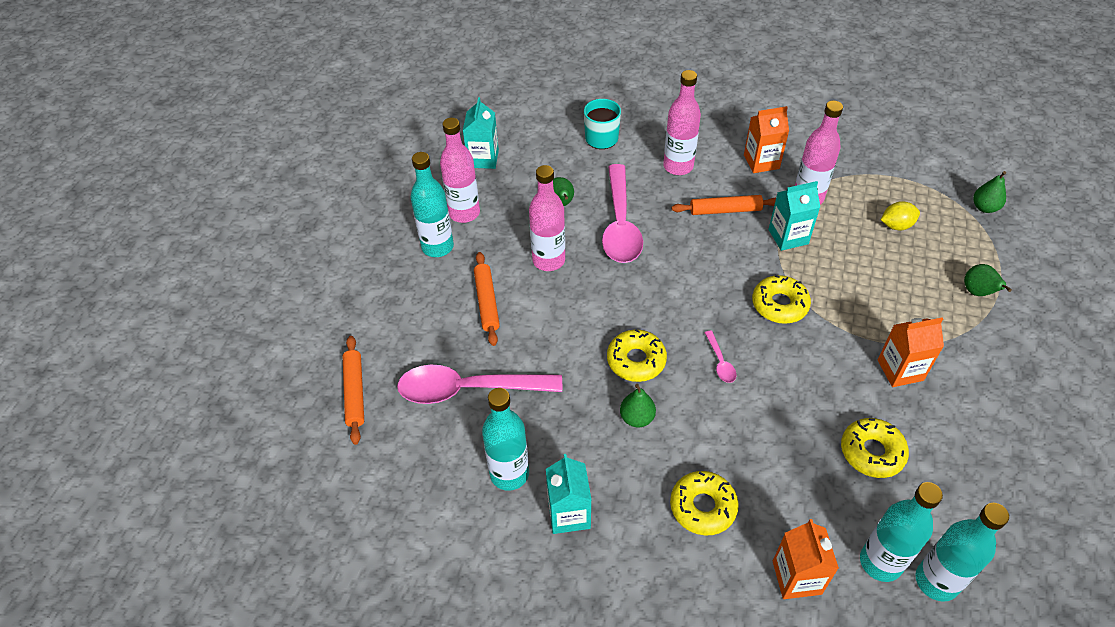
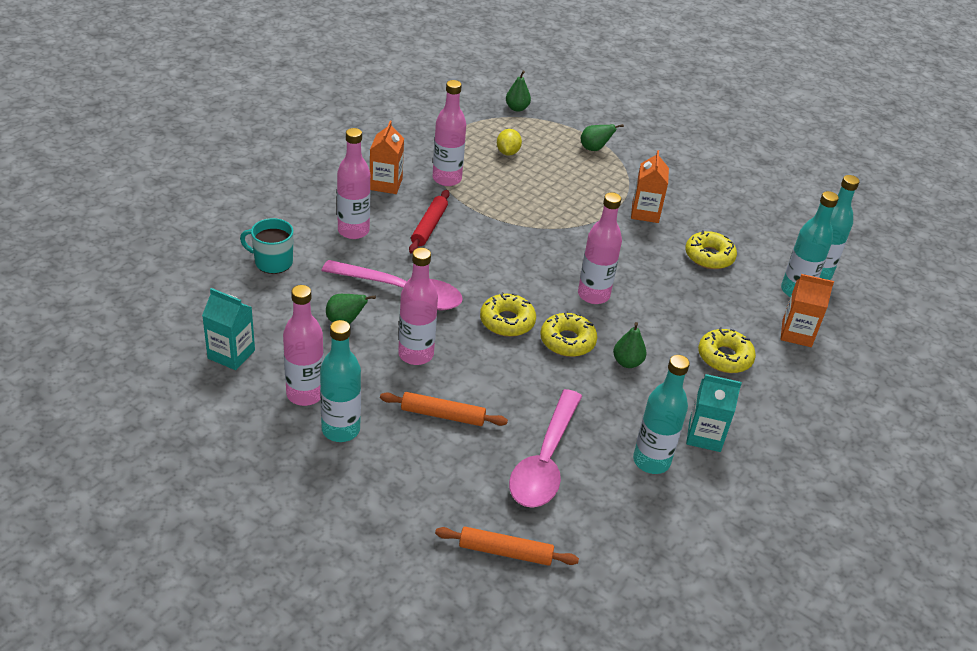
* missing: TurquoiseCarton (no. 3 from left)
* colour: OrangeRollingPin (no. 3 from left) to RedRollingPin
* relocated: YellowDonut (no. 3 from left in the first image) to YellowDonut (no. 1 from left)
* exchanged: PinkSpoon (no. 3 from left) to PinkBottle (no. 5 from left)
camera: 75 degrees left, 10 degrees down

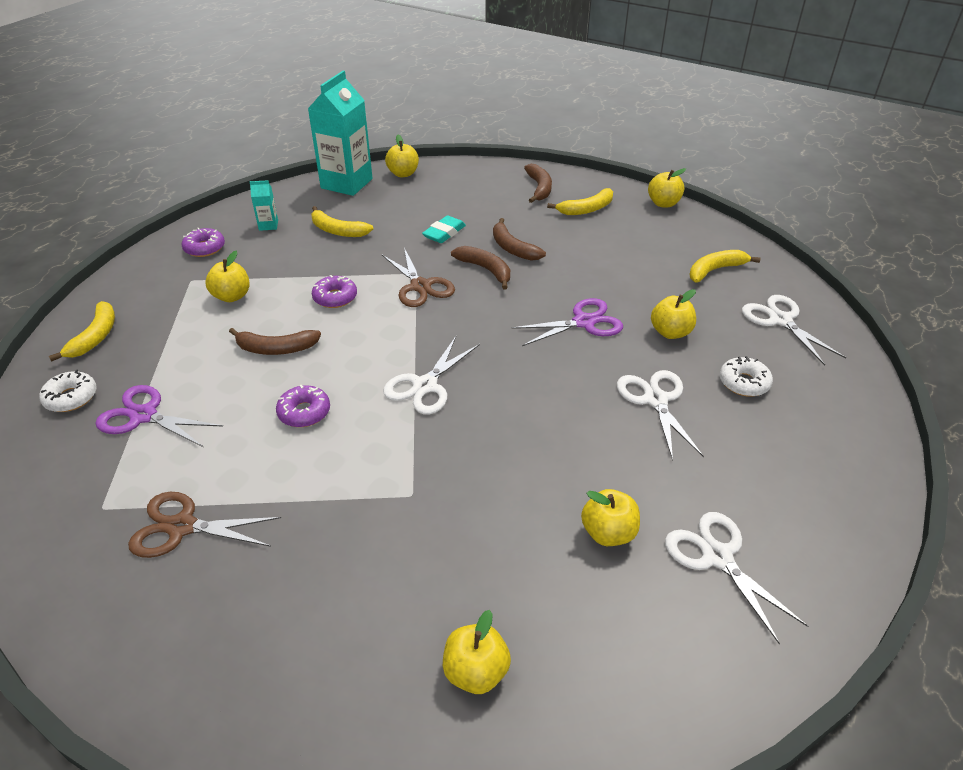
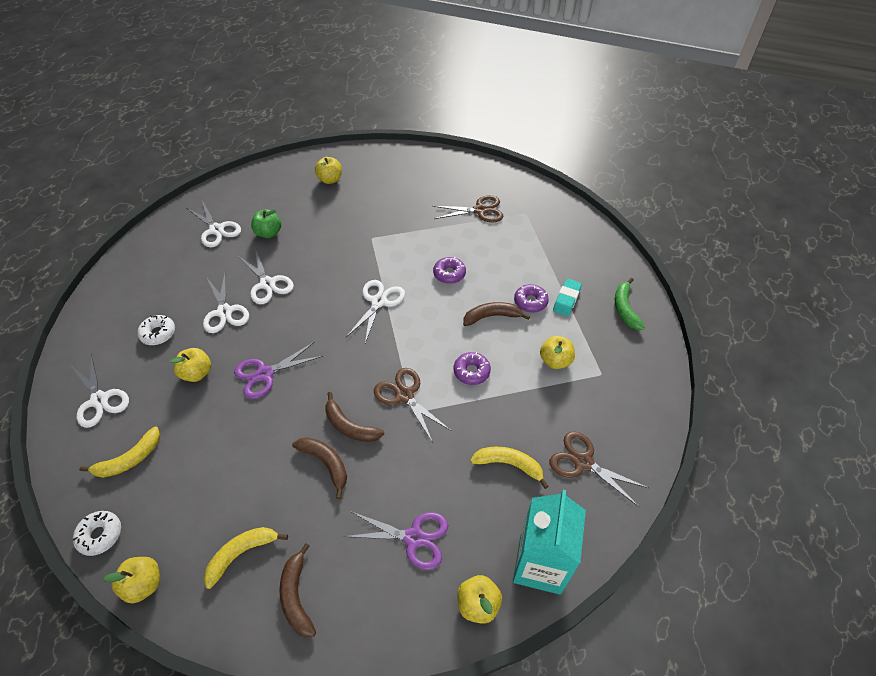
* exchanged: TurquoiseCarton (no. 1 from left) to BrownScissors (no. 3 from left)
* relocated: TurquoiseEraser
* relocated: PurpleDonut (no. 1 from left in the first image) to PurpleDonut (no. 3 from left)
* colour: YellowBanana (no. 1 from left) to GreenBanana
* relocated: WhiteDonut (no. 1 from left)
* relocated: PurpleScissors (no. 1 from left in the first image) to PurpleScissors (no. 2 from left)
* colour: YellowApple (no. 4 from left) to GreenApple
* appeared: WhiteScissors (no. 4 from left)
camera: 170 degrees right, 10 degrees up

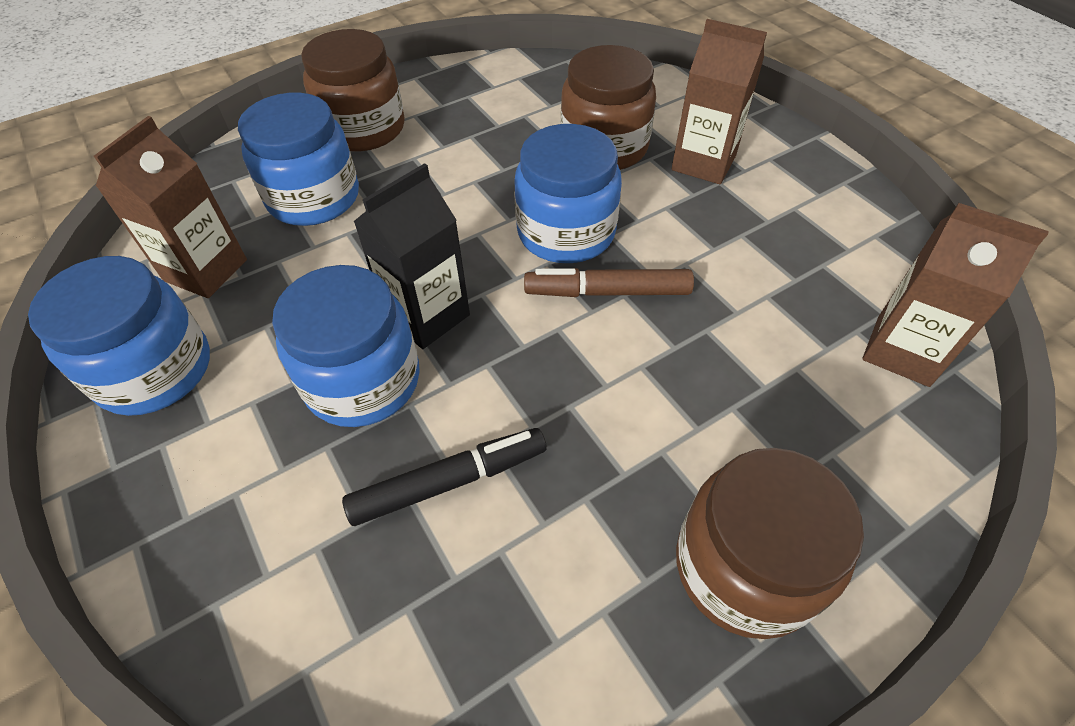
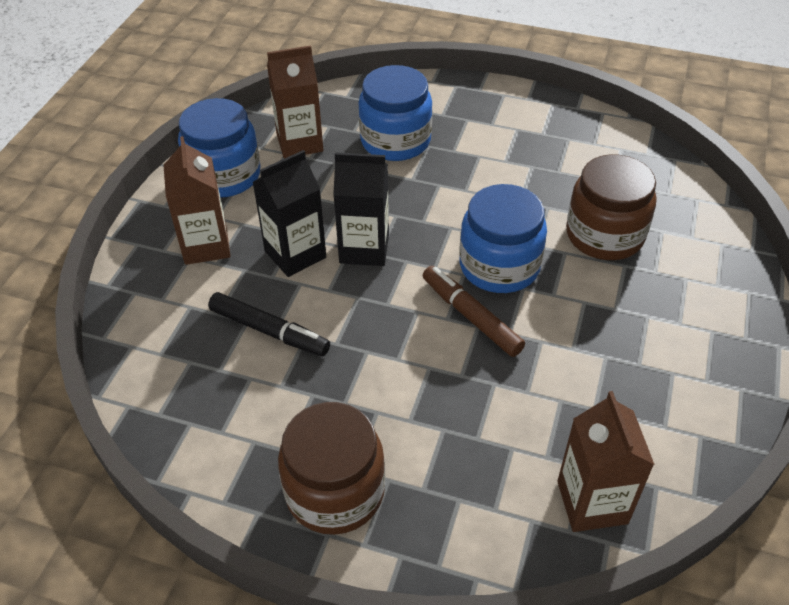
* relocated: BrownCarton (no. 2 from left in the first image) to BrownCarton (no. 1 from left)
* missing: BrownJar (no. 1 from left)
* exchanged: BlueJar (no. 3 from left) to BlackCarton (no. 1 from left)
camera: 50 degrees right, 5 degrees down

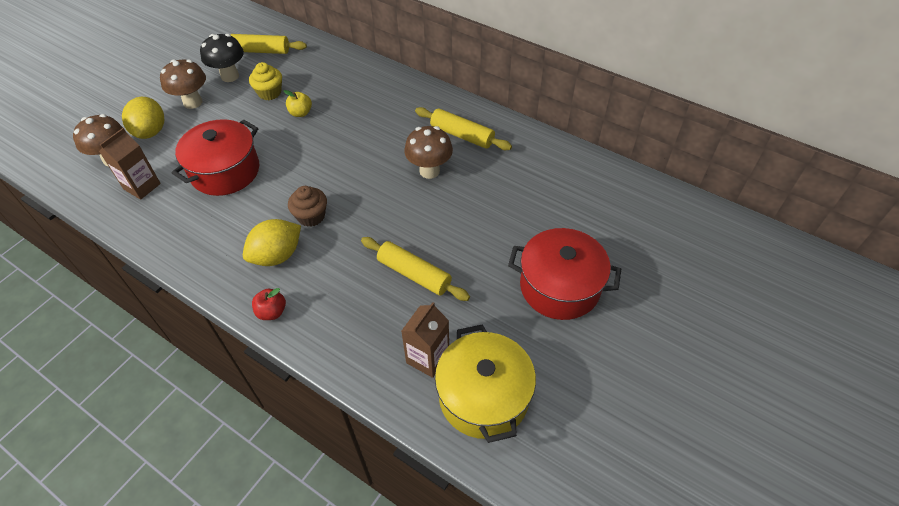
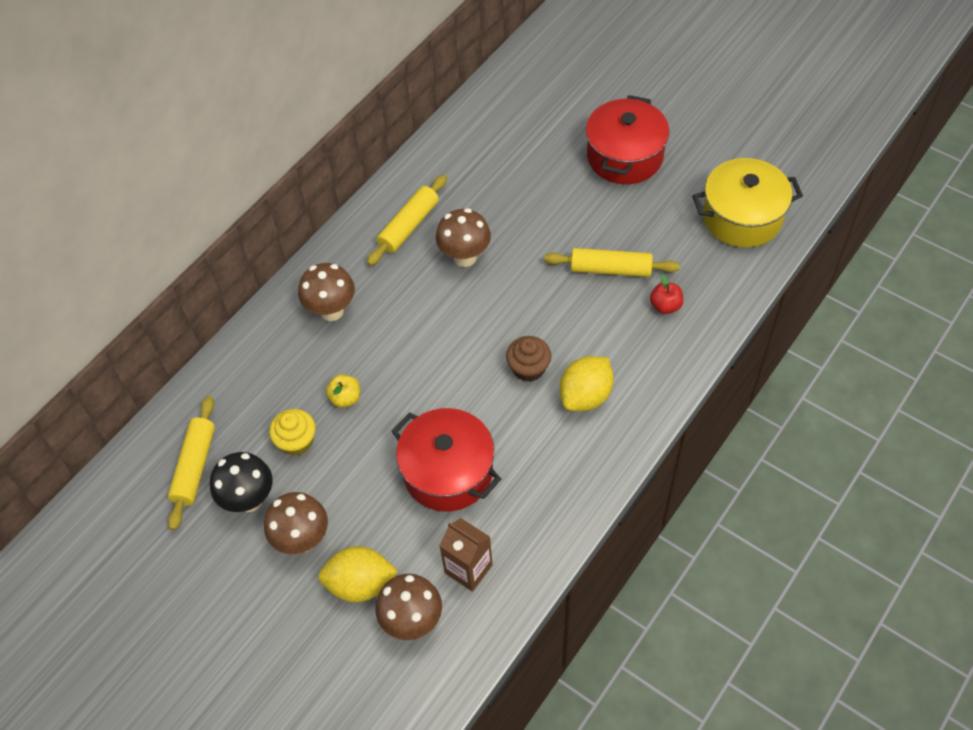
* spun: YellowLemon (no. 2 from left) 75 degrees clockwise
* spun: YellowRollingPin (no. 2 from left in the first image) 60 degrees clockwise
* relocated: RedApple
* missing: BrownCarton (no. 2 from left)
* appeared: BrownMushroom (no. 2 from left)
camera: 85 degrees left, 5 degrees up

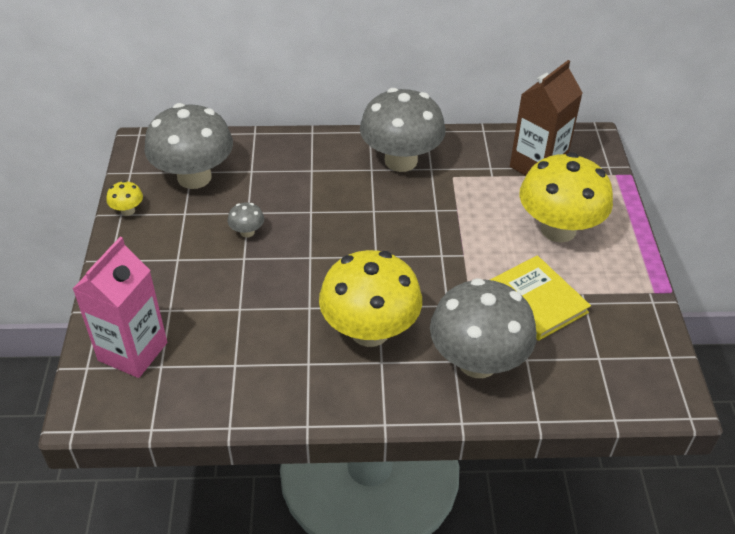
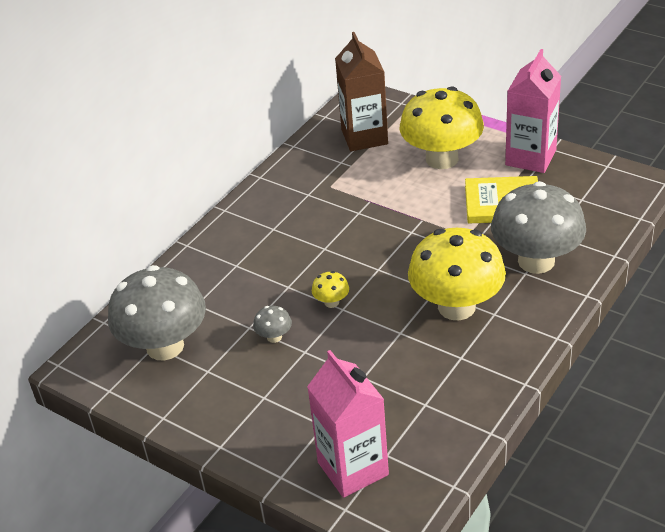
* missing: GreyMushroom (no. 3 from left)
* relocated: YellowMushroom (no. 1 from left)
* appeared: PinkCarton (no. 2 from left)
camera: 50 degrees left, 5 degrees down

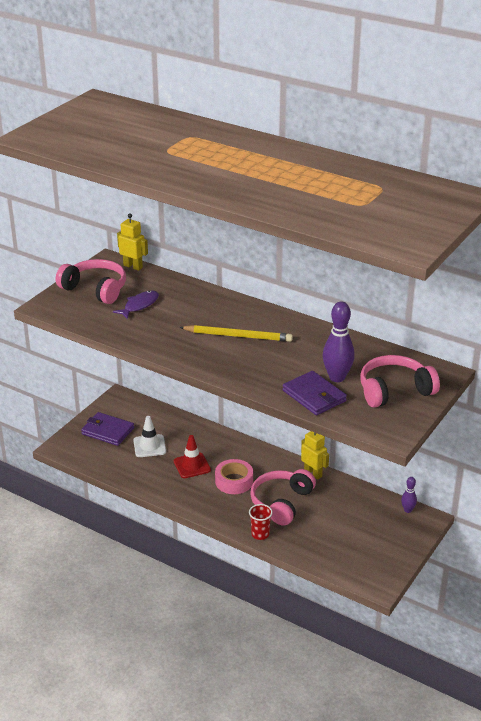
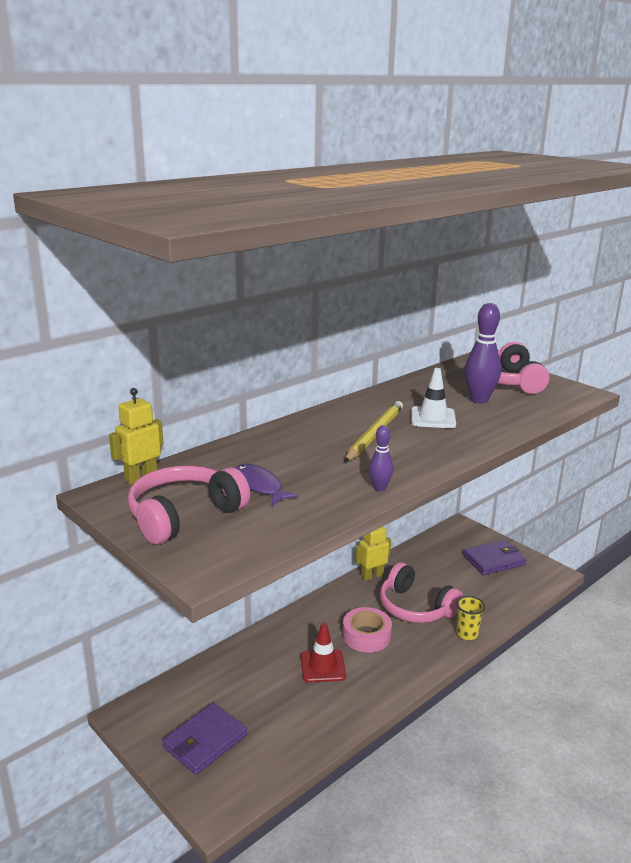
* relocated: PurpleWallet (no. 2 from left)
* relocated: WhiteTrafficCone
* relocated: PurpleBowlingPin (no. 2 from left in the first image) to PurpleBowlingPin (no. 1 from left)
* colour: RedCup to YellowCup
camera: 75 degrees left, 10 degrees down

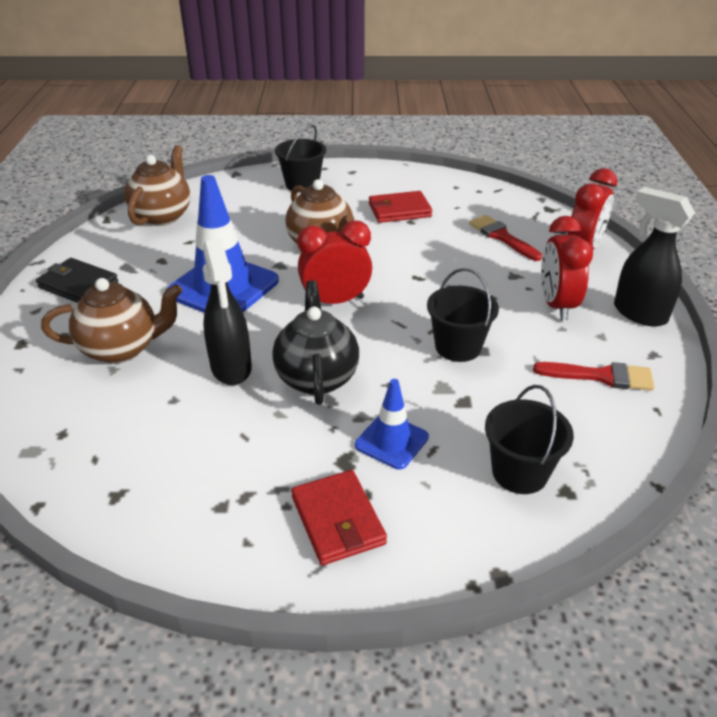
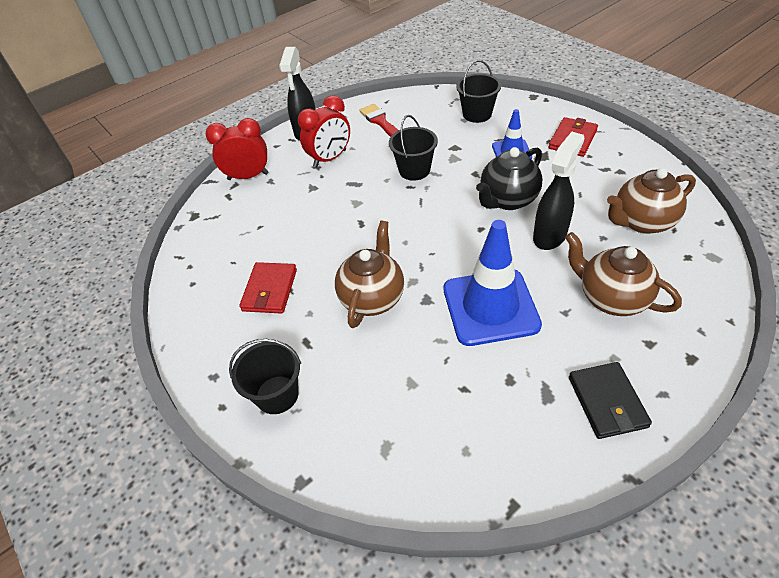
* relocated: BrownTeapot (no. 2 from left in the first image) to BrownTeapot (no. 3 from left)
* spun: RedWallet (no. 2 from left in the first image) 60 degrees clockwise
* missing: RedBrush (no. 1 from left)
* missing: RedClock (no. 1 from left)
camera: 125 degrees left, 10 degrees up

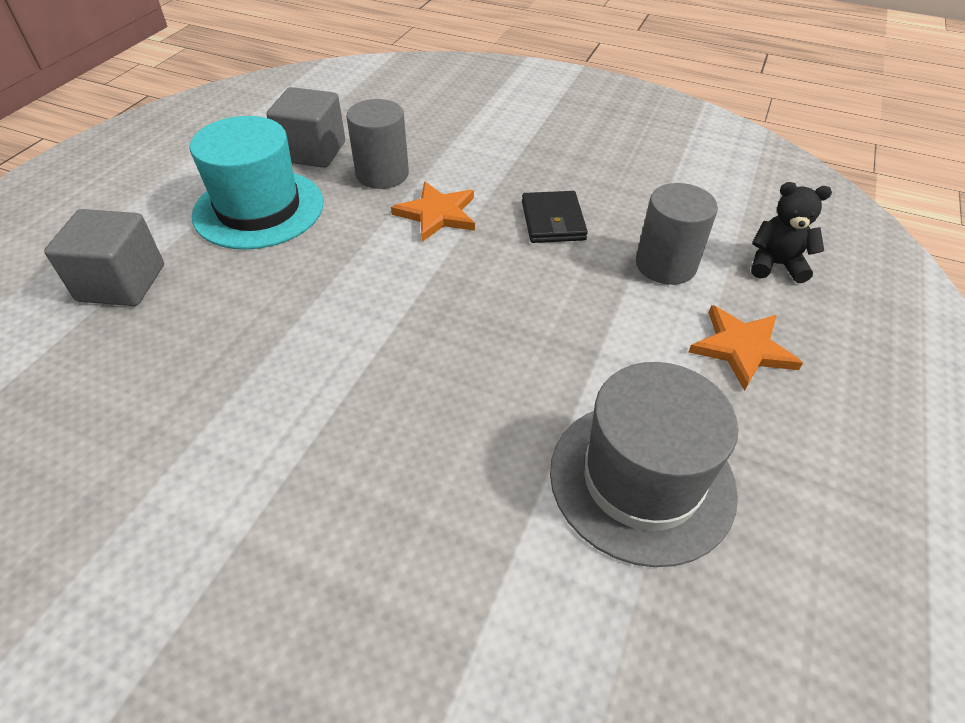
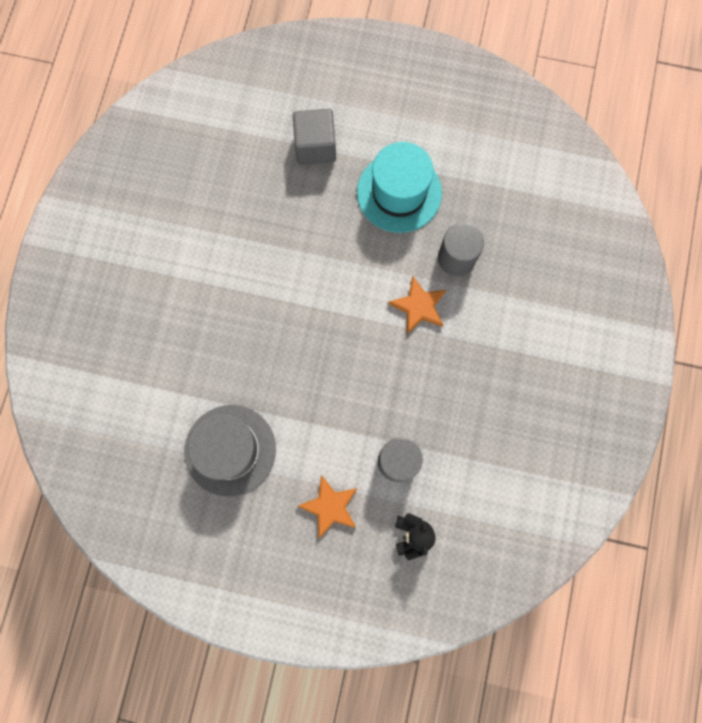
* missing: GreyCube (no. 2 from left)
* missing: BlackWallet
camera: 80 degrees right, 30 degrees up

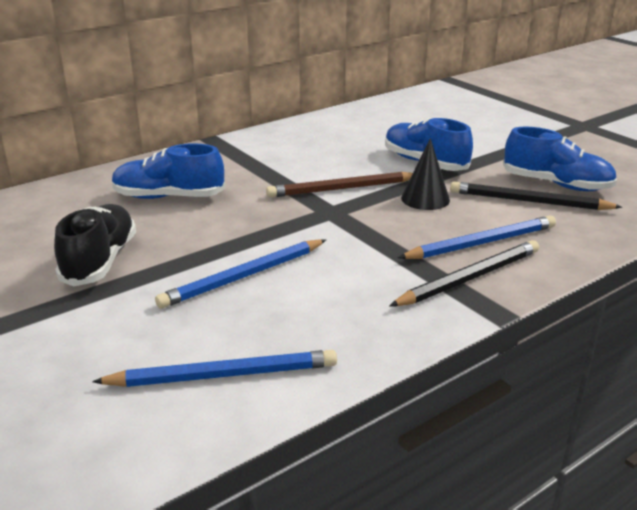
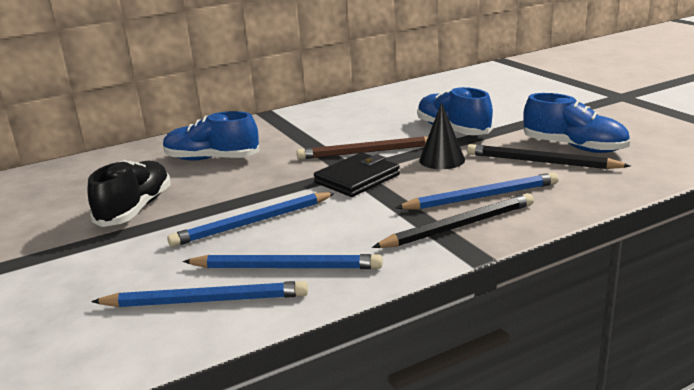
* appeared: BlackWallet
* appeared: BluePencil (no. 3 from left)
camera: 10 degrees right, 5 degrees down

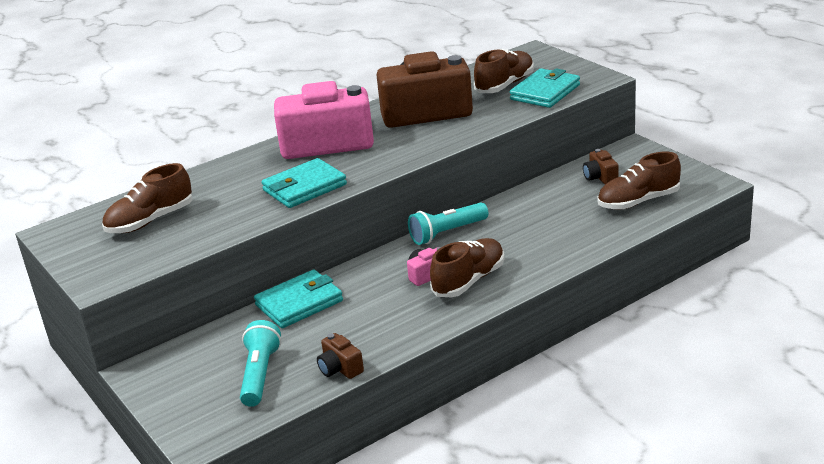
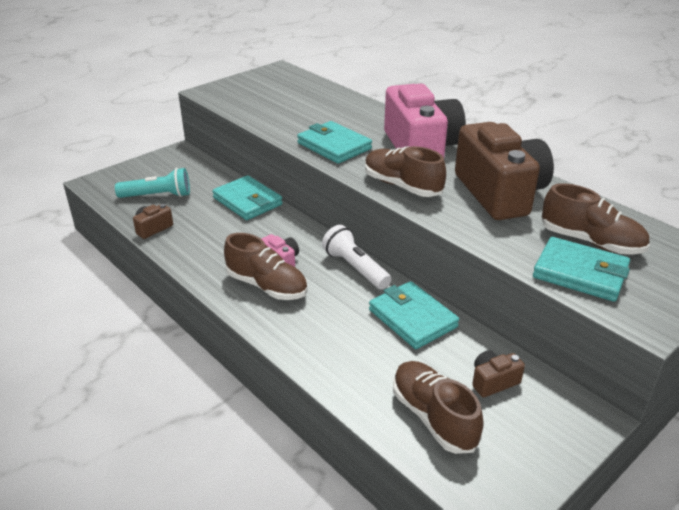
* relocated: BrownShoe (no. 1 from left in the first image) to BrownShoe (no. 2 from left)
* colour: TurquoiseFlashlight (no. 2 from left) to WhiteFlashlight
* appeared: TurquoiseWallet (no. 3 from left)
camera: 80 degrees right, 5 degrees up

